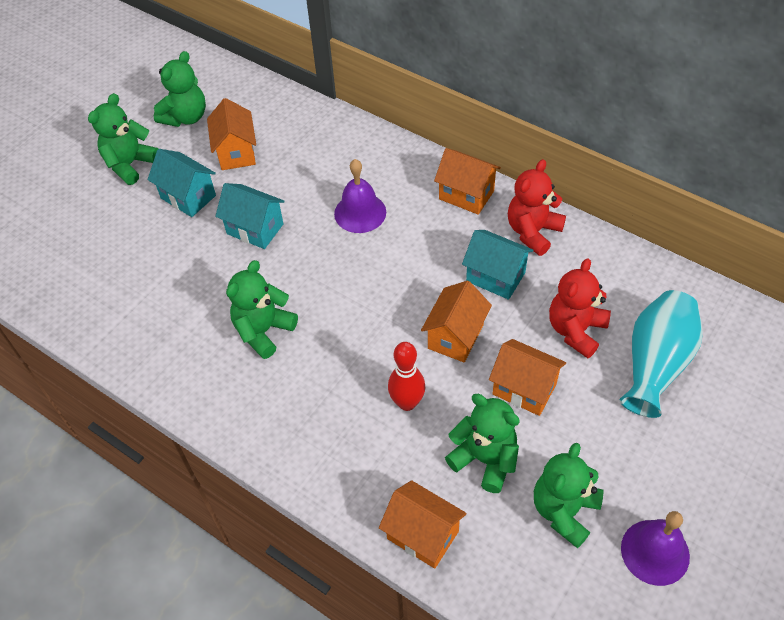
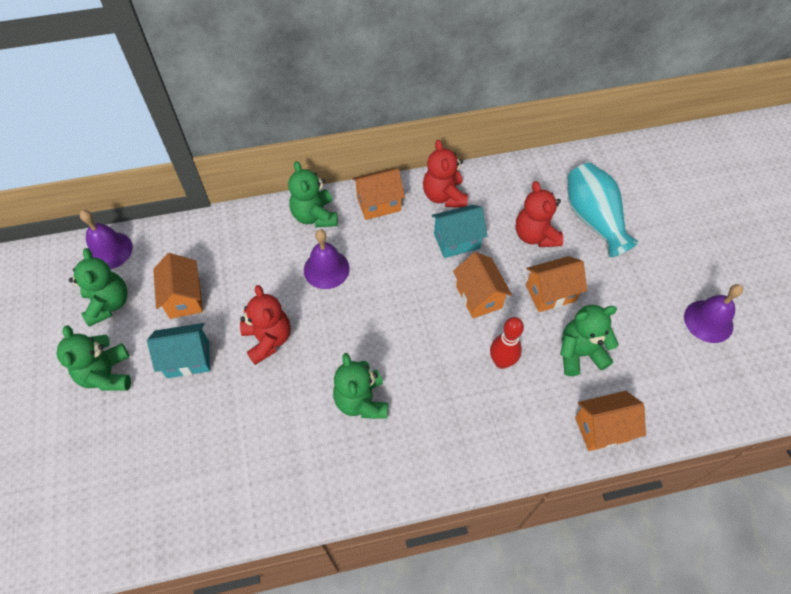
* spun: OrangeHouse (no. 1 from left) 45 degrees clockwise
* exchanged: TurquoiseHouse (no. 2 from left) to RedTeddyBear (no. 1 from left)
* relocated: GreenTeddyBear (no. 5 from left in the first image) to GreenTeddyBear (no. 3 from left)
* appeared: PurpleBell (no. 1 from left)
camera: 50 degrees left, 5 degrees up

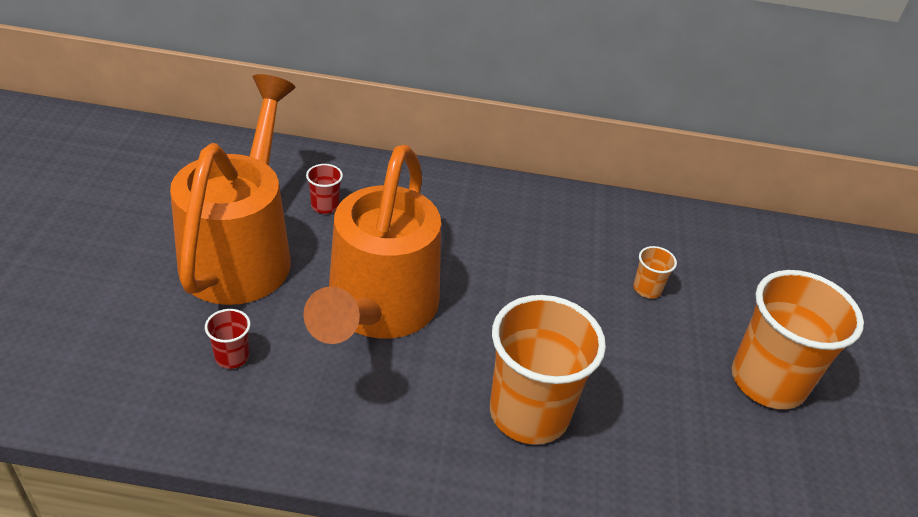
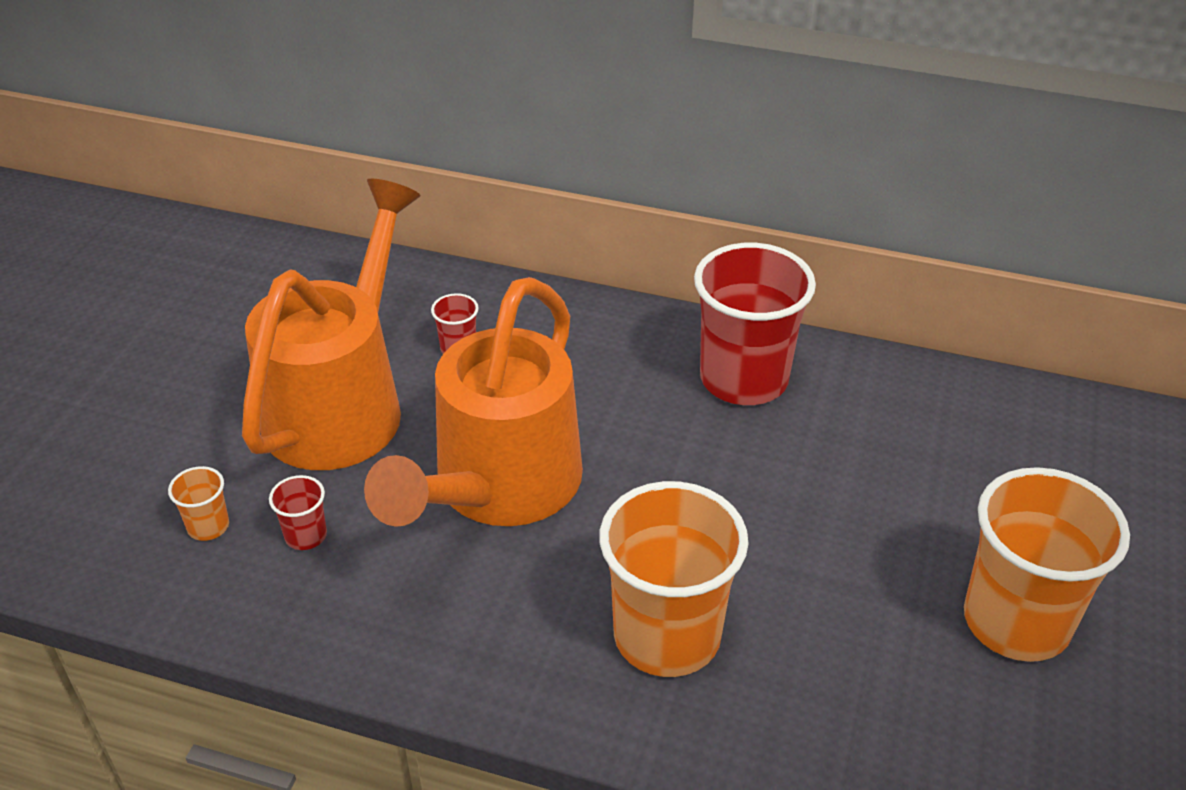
* relocated: OrangeCup (no. 2 from left in the first image) to OrangeCup (no. 1 from left)
* appeared: RedCup (no. 3 from left)
camera: 15 degrees right, 0 degrees up

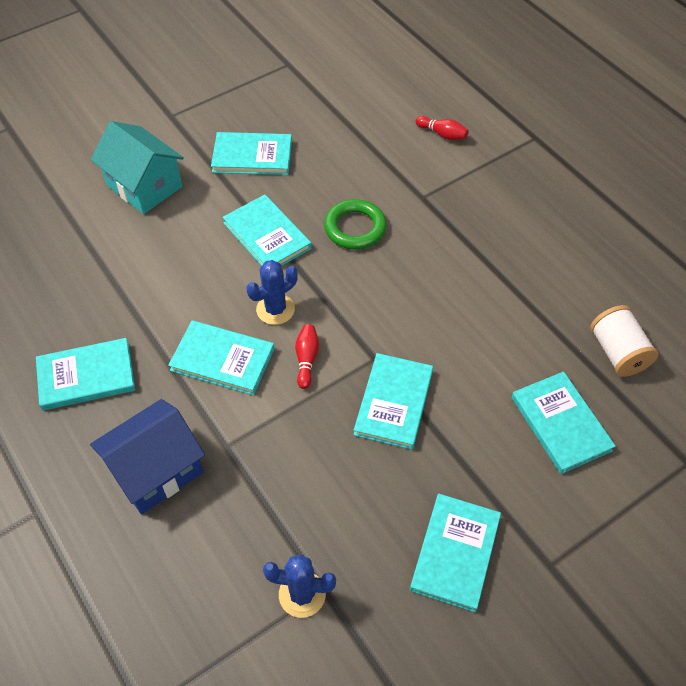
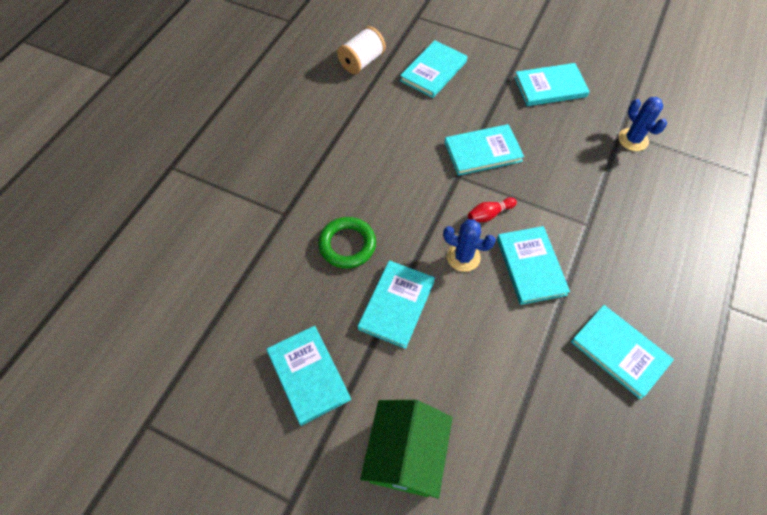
* missing: RedBowlingPin (no. 2 from left)
* colour: TurquoiseHouse to GreenHouse
* missing: BlueHouse
camera: 120 degrees left, 5 degrees up

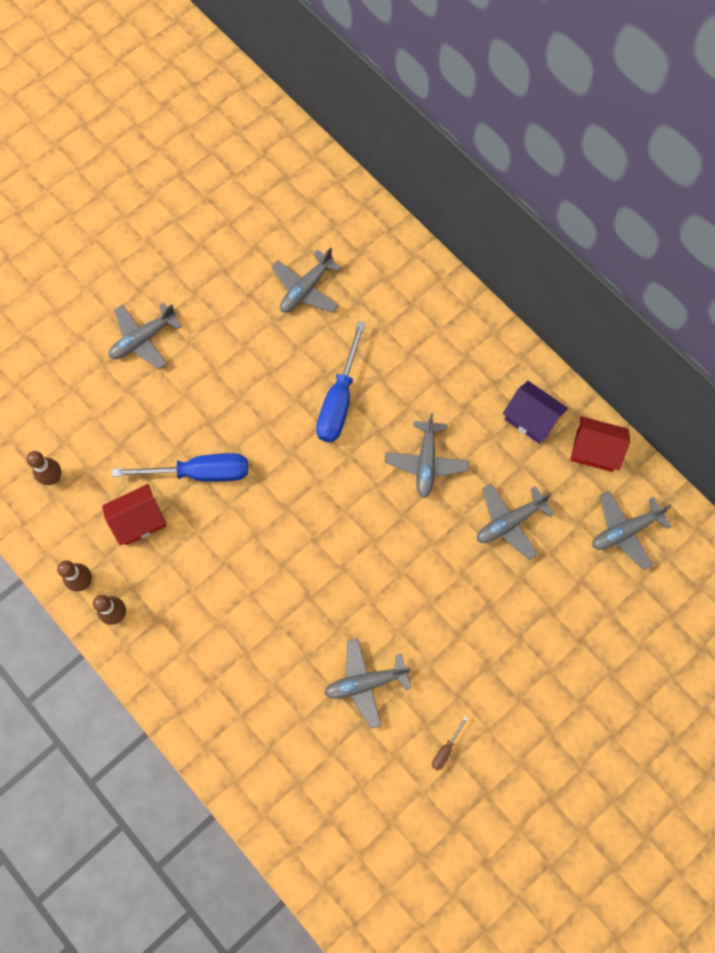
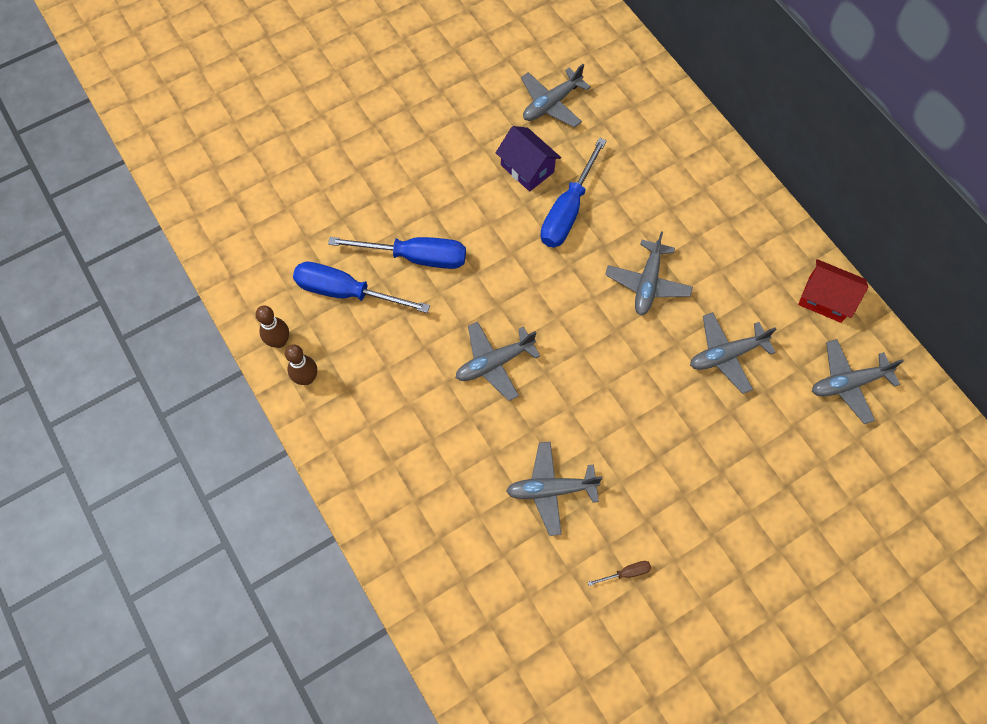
* relocated: GreyPlane (no. 1 from left)
* relocated: PurpleHouse
* missing: BrownBowlingPin (no. 1 from left)
* exchanged: RedHouse (no. 1 from left) to BlueScrewdriver (no. 1 from left)
* spun: BrownScrewdriver 150 degrees counterclockwise
camera: 10 degrees right, 5 degrees down

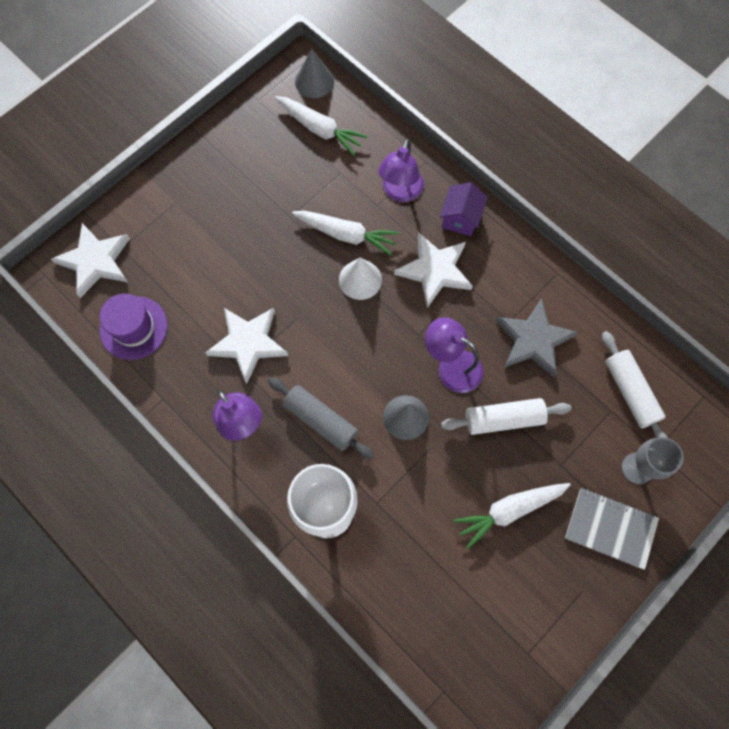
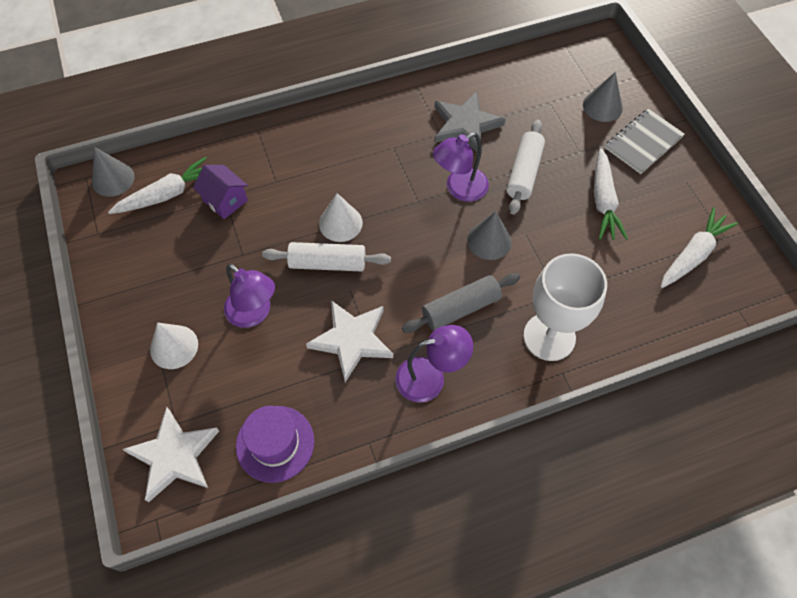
* relocated: PurpleLamp (no. 2 from left in the first image) to PurpleLamp (no. 1 from left)
* relocated: PurpleHouse
* relocated: WhiteCarrot (no. 2 from left in the first image) to WhiteCarrot (no. 3 from left)
* missing: WhiteStar (no. 3 from left)
* relocated: WhiteRollingPin (no. 2 from left in the first image) to WhiteRollingPin (no. 1 from left)
* exchanged: GreyGoblet to GreyCone (no. 3 from left)
* appeared: WhiteCone (no. 1 from left)
camera: 65 degrees left, 10 degrees down

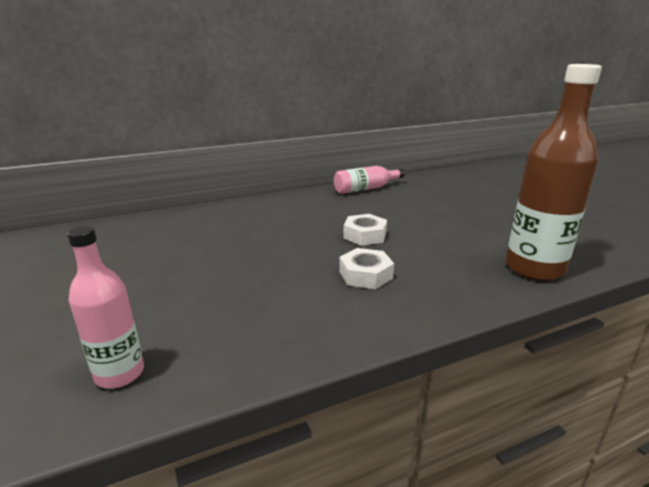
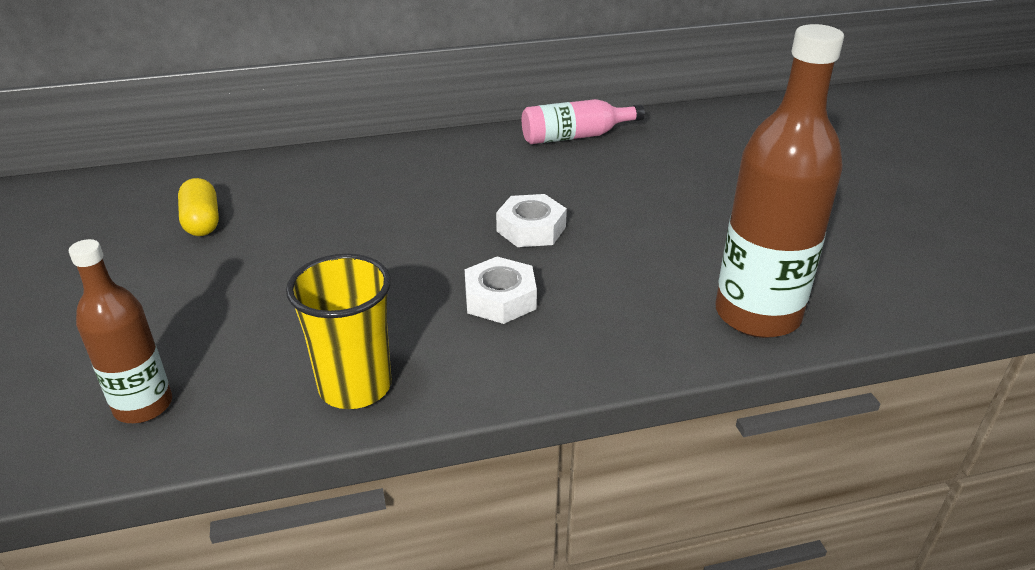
* colour: PinkBottle (no. 1 from left) to BrownBottle (no. 1 from left)
* appeared: YellowCapsule
* appeared: YellowCup
camera: 10 degrees right, 10 degrees up

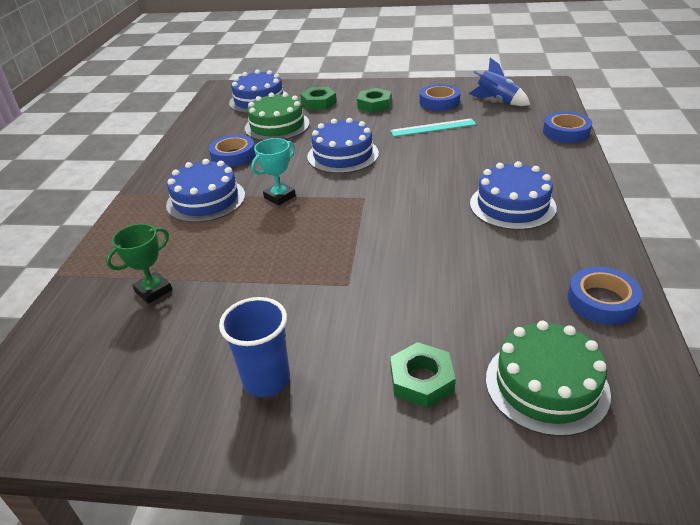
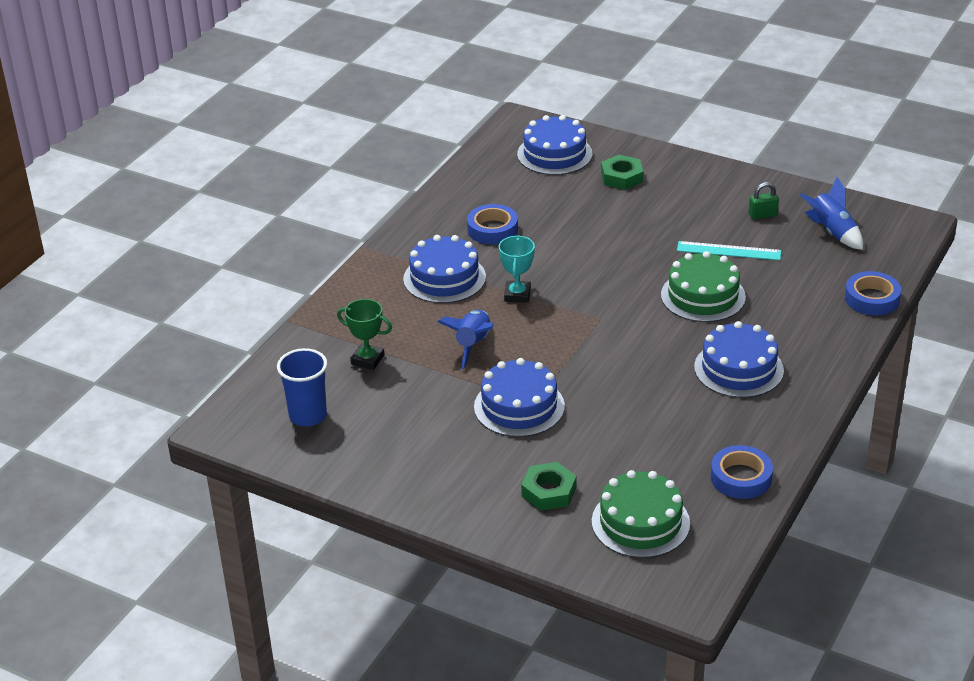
* exchanged: BlueTape (no. 2 from left) to GreenPadlock
* missing: GreenNut (no. 2 from left)
* relocated: GreenCake (no. 1 from left in the first image) to GreenCake (no. 2 from left)
* relocated: BlueCake (no. 3 from left in the first image) to BlueCake (no. 2 from left)
* spun: TurquoiseTrophy 60 degrees counterclockwise
* spun: GreenTrophy 45 degrees clockwise
* relocated: BlueCup
* appeared: BlueRocket (no. 1 from left)
camera: 20 degrees right, 0 degrees up

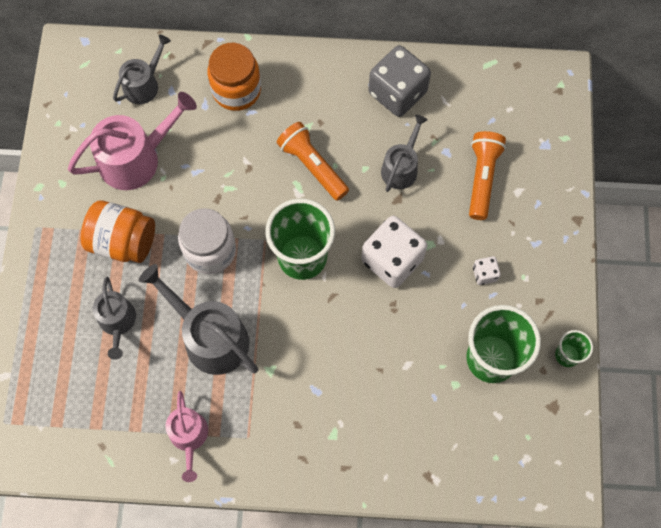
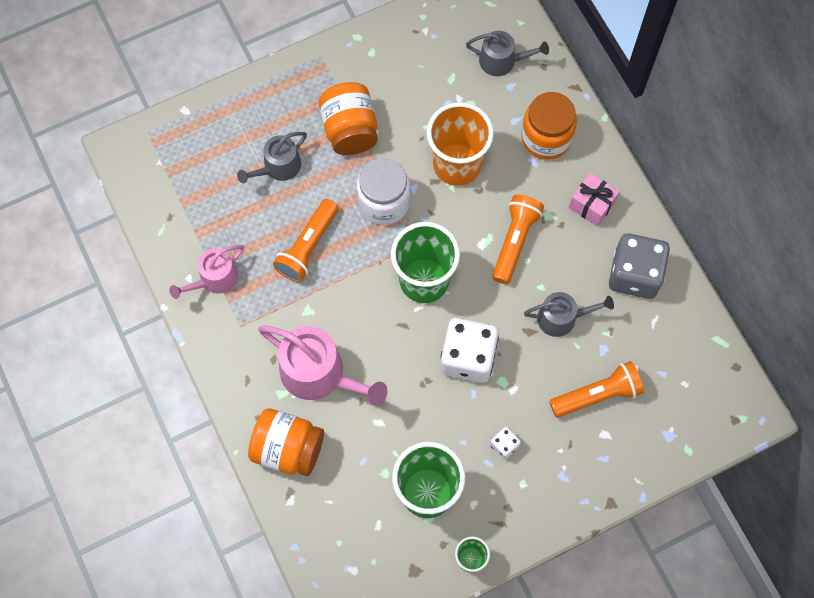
* relocated: PinkWateringCan (no. 1 from left in the first image) to PinkWateringCan (no. 2 from left)
* exchanged: GreyWateringCan (no. 3 from left) to OrangeFlashlight (no. 1 from left)
* appeared: OrangeCup
* appeared: PinkGift
* appeared: OrangeJar (no. 1 from left)
camera: 60 degrees right, 0 degrees up

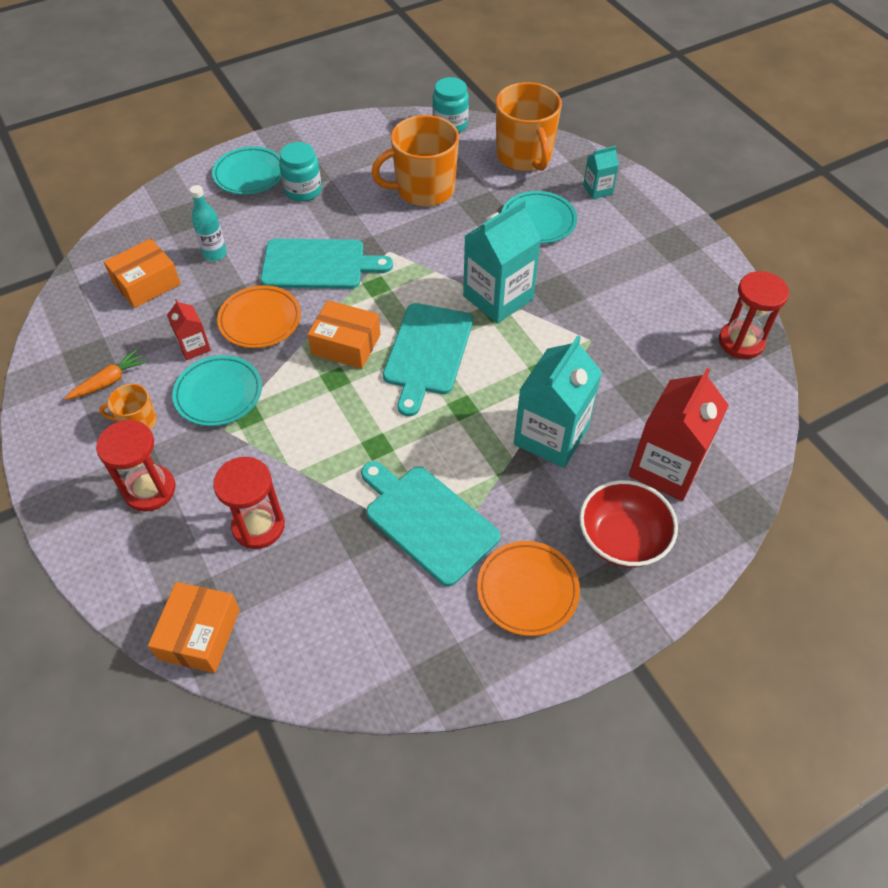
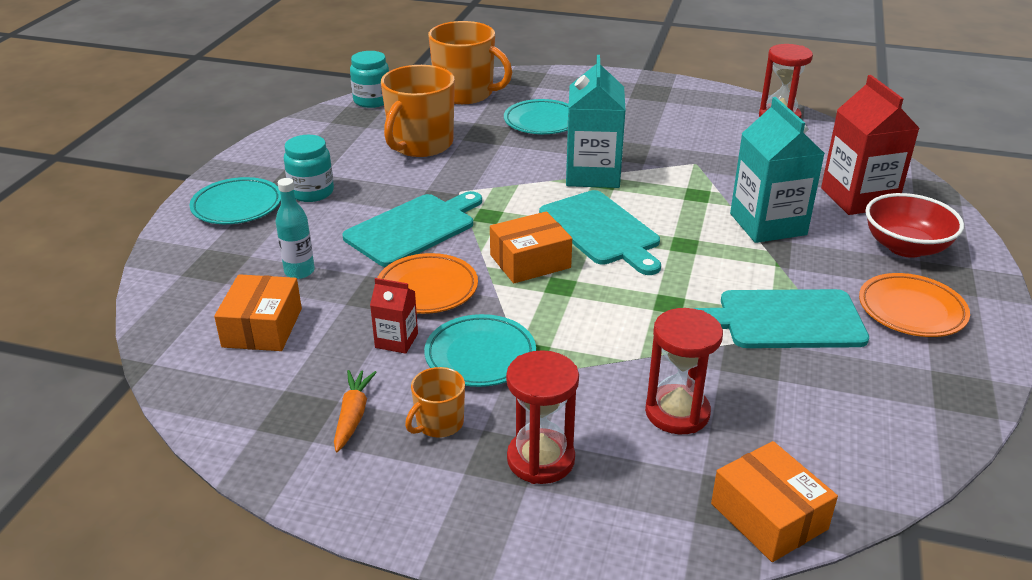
* missing: TurquoiseCarton (no. 3 from left)
camera: 45 degrees left, 20 degrees down

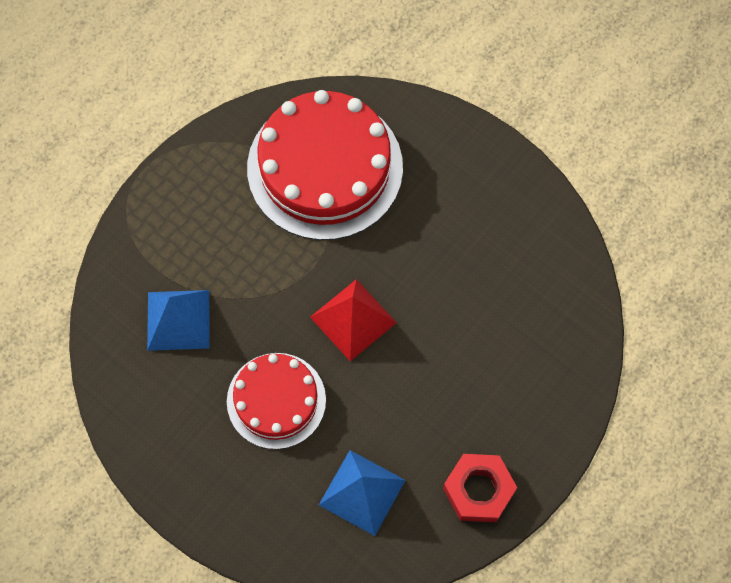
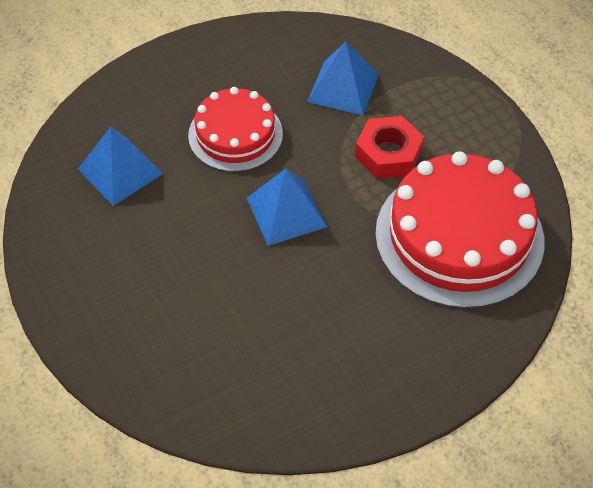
* colour: RedPyramid to BluePyramid (no. 2 from left)
* relocated: RedNut
camera: 110 degrees right, 15 degrees down

